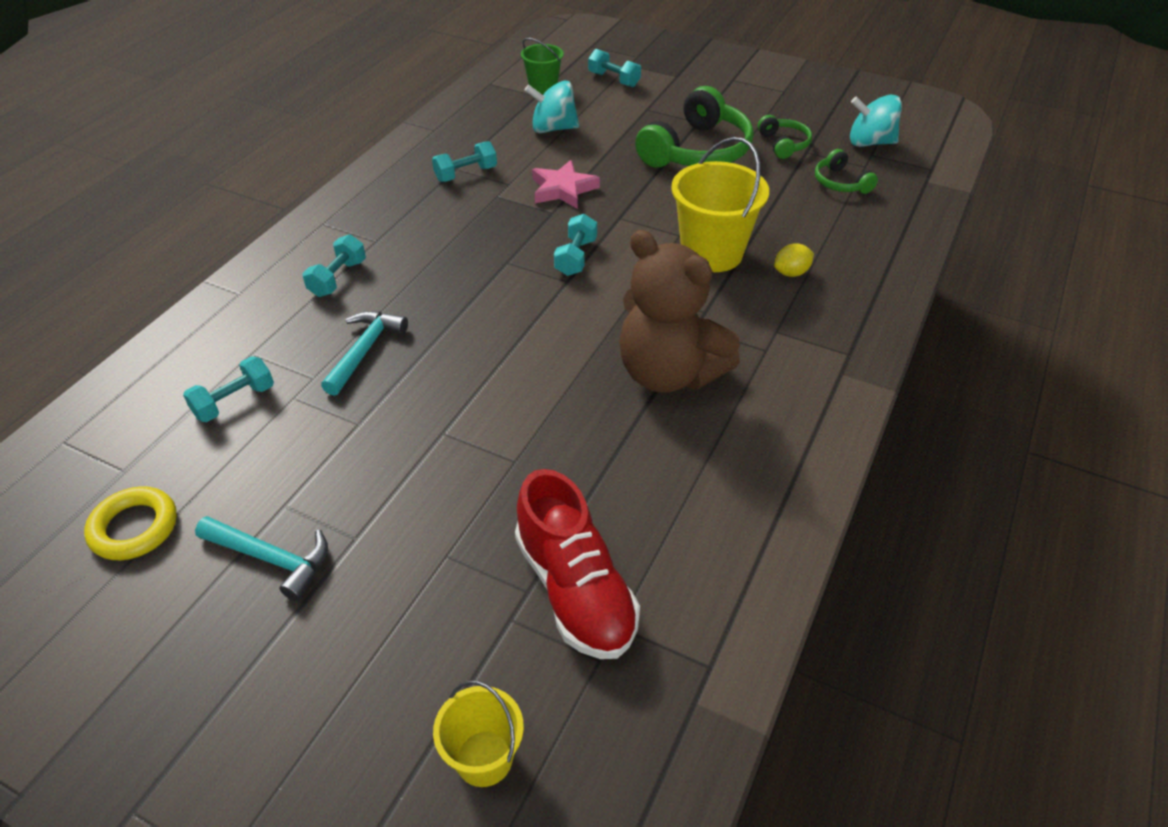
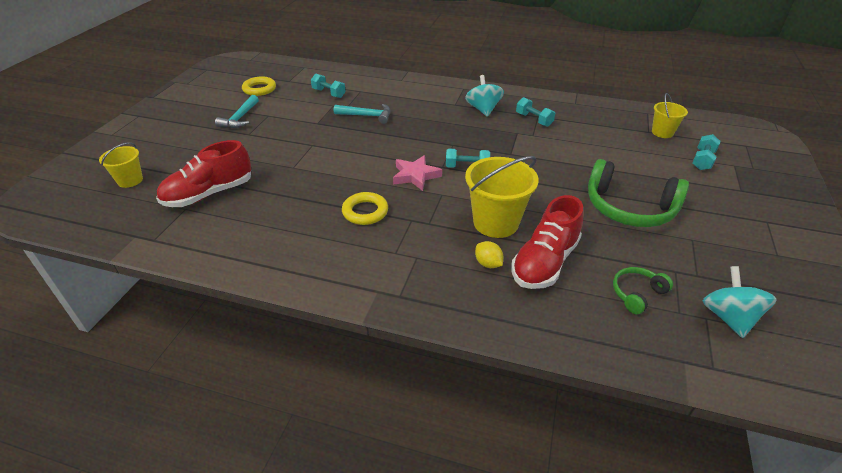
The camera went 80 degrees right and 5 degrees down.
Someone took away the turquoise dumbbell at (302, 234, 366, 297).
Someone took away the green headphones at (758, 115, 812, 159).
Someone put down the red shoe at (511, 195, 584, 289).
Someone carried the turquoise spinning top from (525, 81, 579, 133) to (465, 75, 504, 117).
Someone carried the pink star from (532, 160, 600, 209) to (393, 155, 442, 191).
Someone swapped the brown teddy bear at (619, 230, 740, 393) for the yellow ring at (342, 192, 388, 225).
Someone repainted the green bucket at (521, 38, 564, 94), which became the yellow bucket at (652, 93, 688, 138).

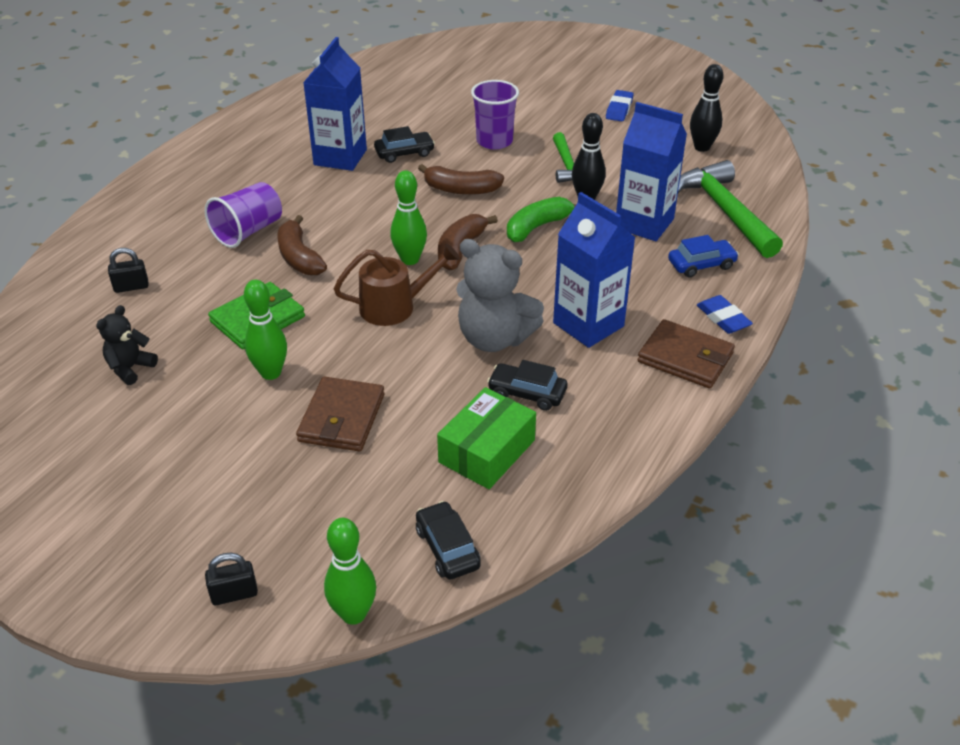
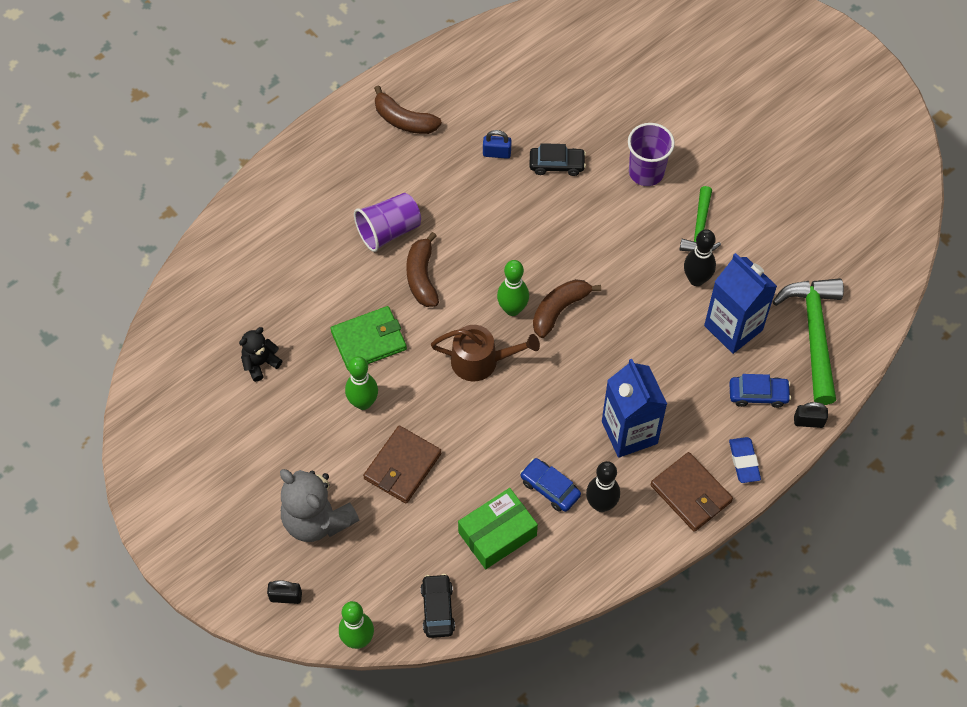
The camera went 20 degrees right and 20 degrees up.
Someone took away the green banana at (507, 197, 576, 242).
Someone took away the blue eraser at (606, 90, 634, 121).
Someone carried the black padlock from (108, 248, 149, 293) to (794, 402, 828, 428).
Someone carried the brown banana from (418, 164, 504, 195) to (374, 85, 442, 134).
Someone carried the grey teddy bear from (456, 239, 544, 352) to (280, 469, 359, 542).
Someone carried the black bowling pin from (690, 64, 723, 152) to (586, 461, 620, 512).
Someone swapped the blue carton at (303, 37, 367, 171) for the blue padlock at (483, 130, 511, 159).
Someone repainted the black car at (487, 360, 567, 411), which became the blue car at (520, 458, 581, 512).

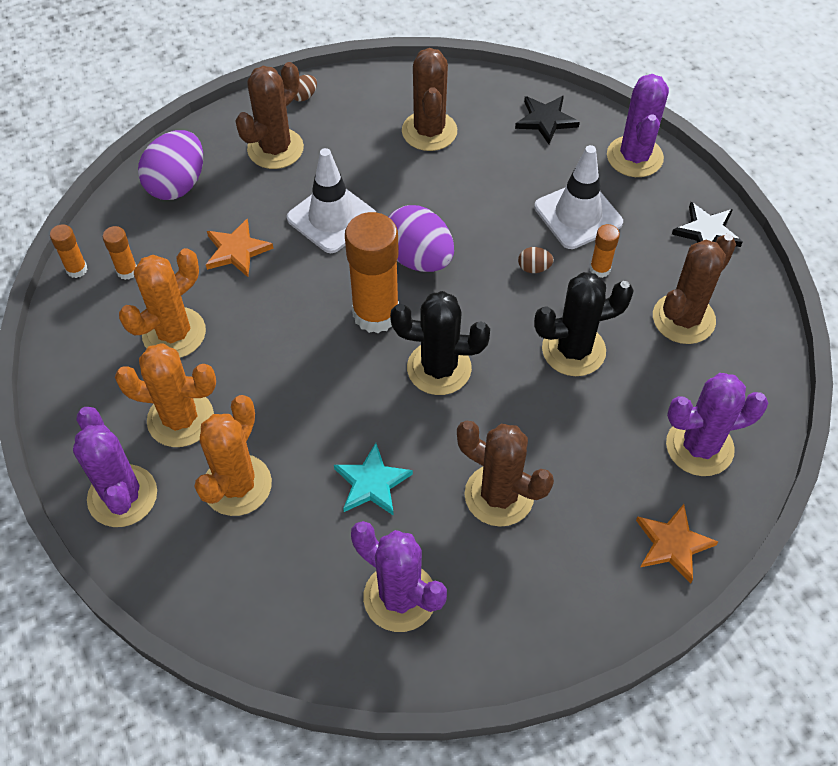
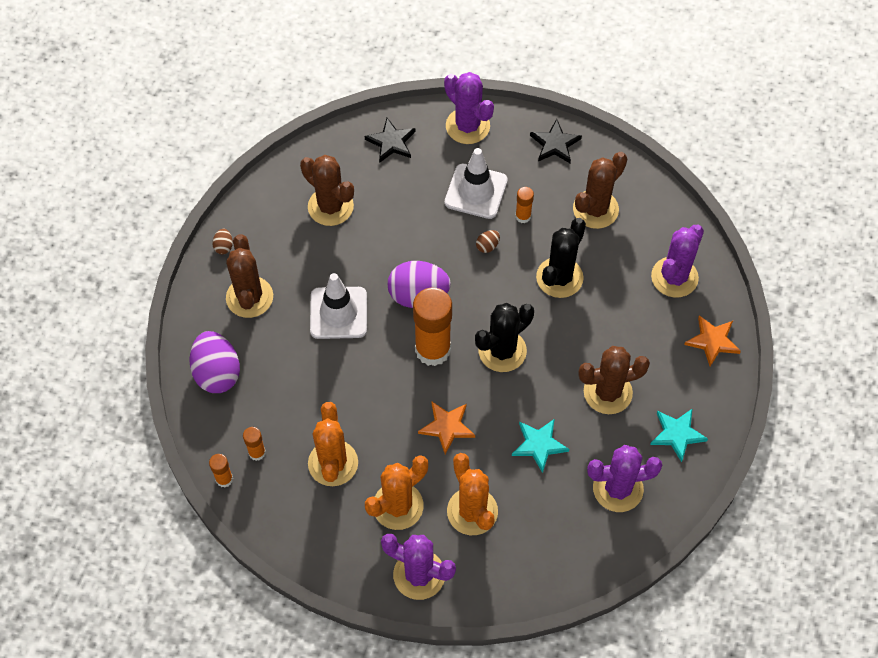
The camera went 45 degrees left and 5 degrees up.
Someone put down the turquoise star at (650, 409, 708, 462).
Someone carried the orange star from (206, 219, 274, 277) to (418, 402, 475, 454).
Someone rotated the brown cactus at (653, 234, 736, 344) by 45 degrees clockwise.

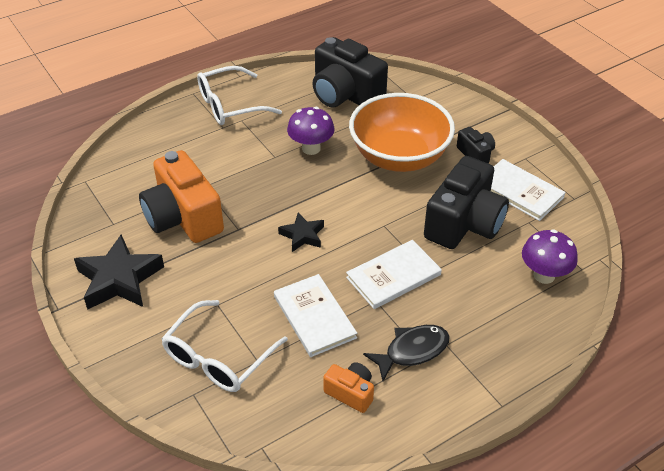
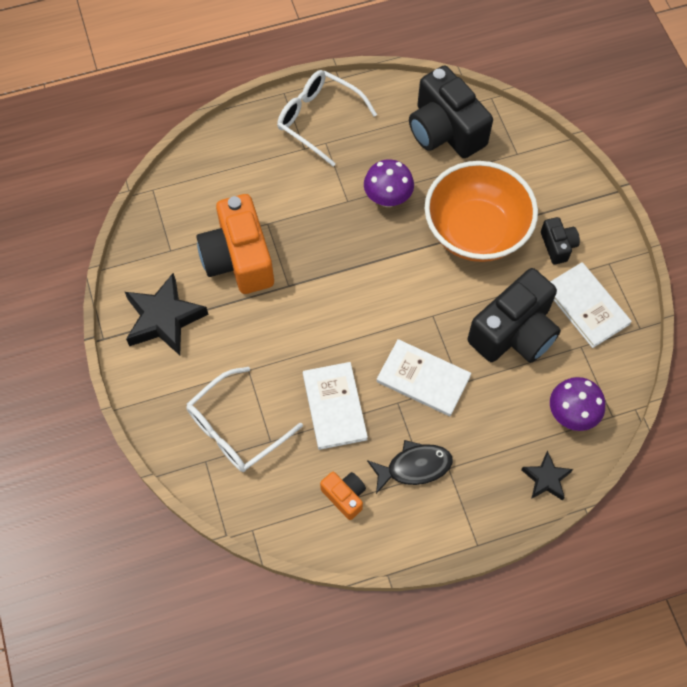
The camera went 15 degrees right and 20 degrees up.
Someone carried the black star from (278, 212, 324, 252) to (521, 451, 573, 501).
Someone rotated the white glasses at (197, 66, 282, 125) by 45 degrees clockwise.
Someone rotated the white book at (346, 240, 442, 309) by 45 degrees clockwise.

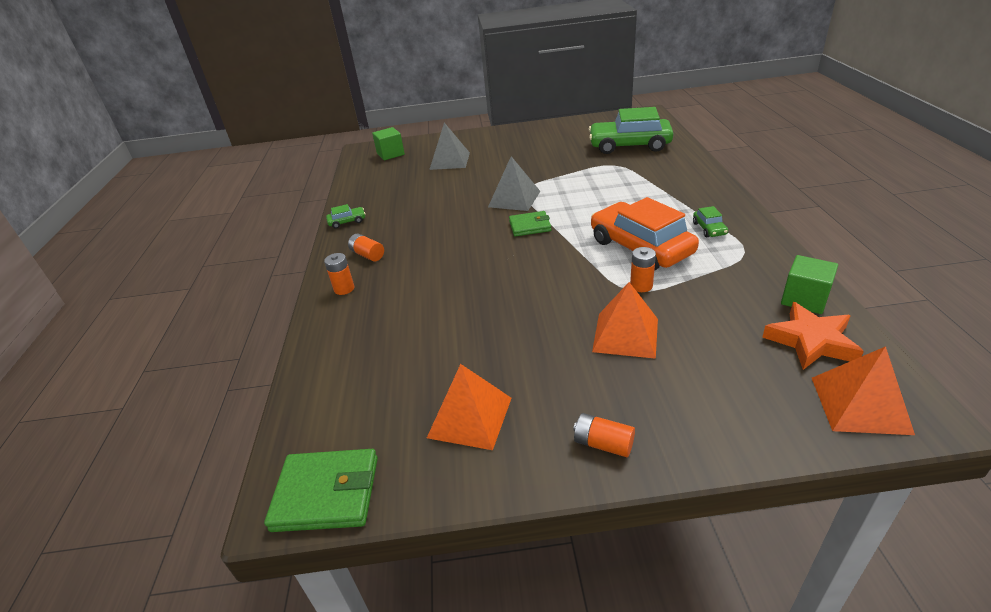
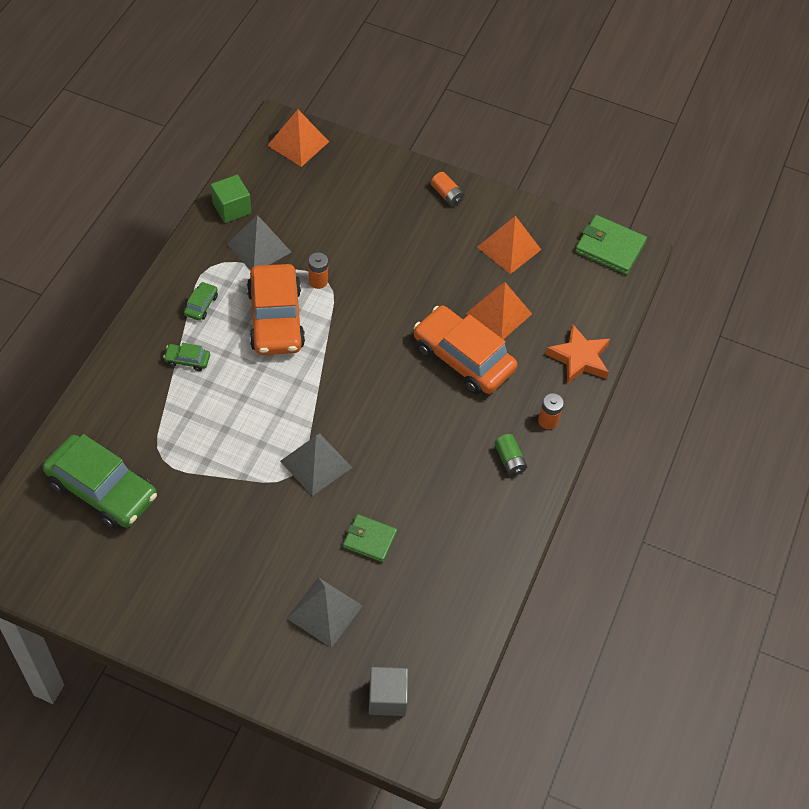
The camera went 160 degrees left and 20 degrees up.
Someone put down the grey pyramid at (227, 215, 291, 271).
Someone put down the orange car at (414, 306, 517, 394).
Someone carried the green car from (326, 204, 365, 229) to (163, 343, 210, 371).
Someone carried the green wallet from (509, 211, 551, 237) to (343, 514, 397, 562).
Someone carried the orange pyramid from (592, 282, 658, 359) to (466, 282, 532, 339).
Someone carried the orange star from (762, 302, 864, 370) to (545, 324, 610, 384).
Someone repainted the orange battery at (348, 234, 384, 261), which became the green battery at (494, 434, 527, 476).
Someone repainted the green cube at (372, 127, 405, 160), which became the grey cube at (369, 667, 408, 716).

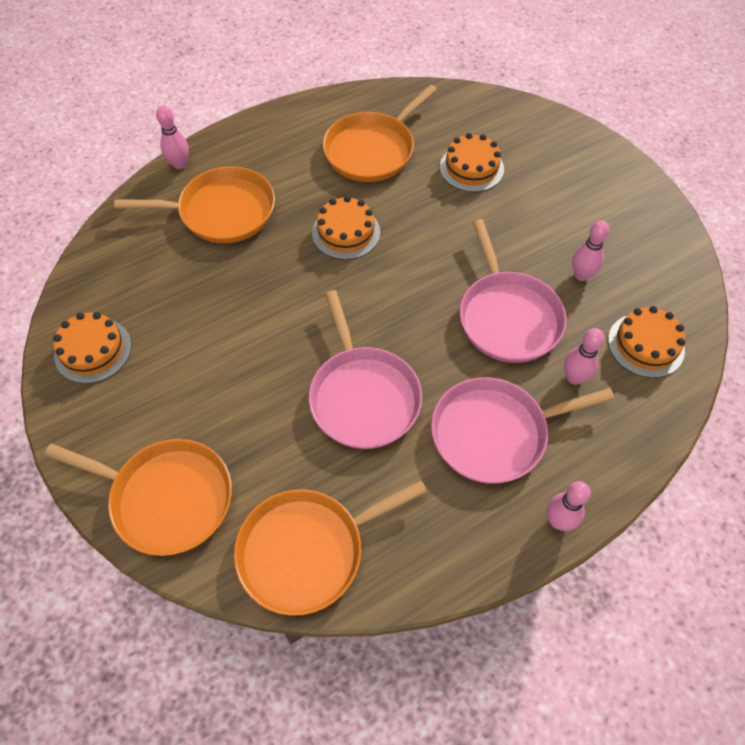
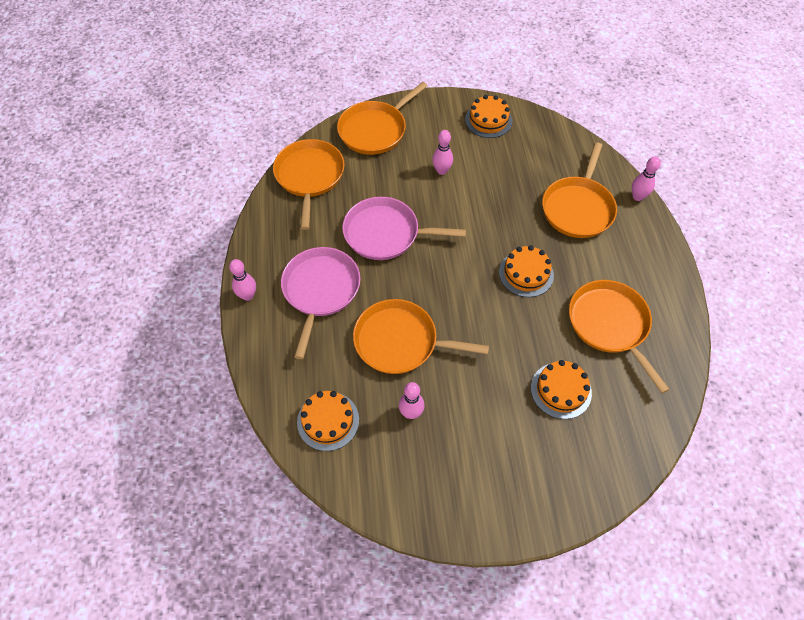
The camera went 115 degrees right and 0 degrees up.
Someone carried the pink bowling pin from (564, 328, 605, 385) to (432, 130, 453, 175).
Someone repainted the pink pan at (460, 219, 567, 363), which became the orange pan at (353, 299, 489, 374).

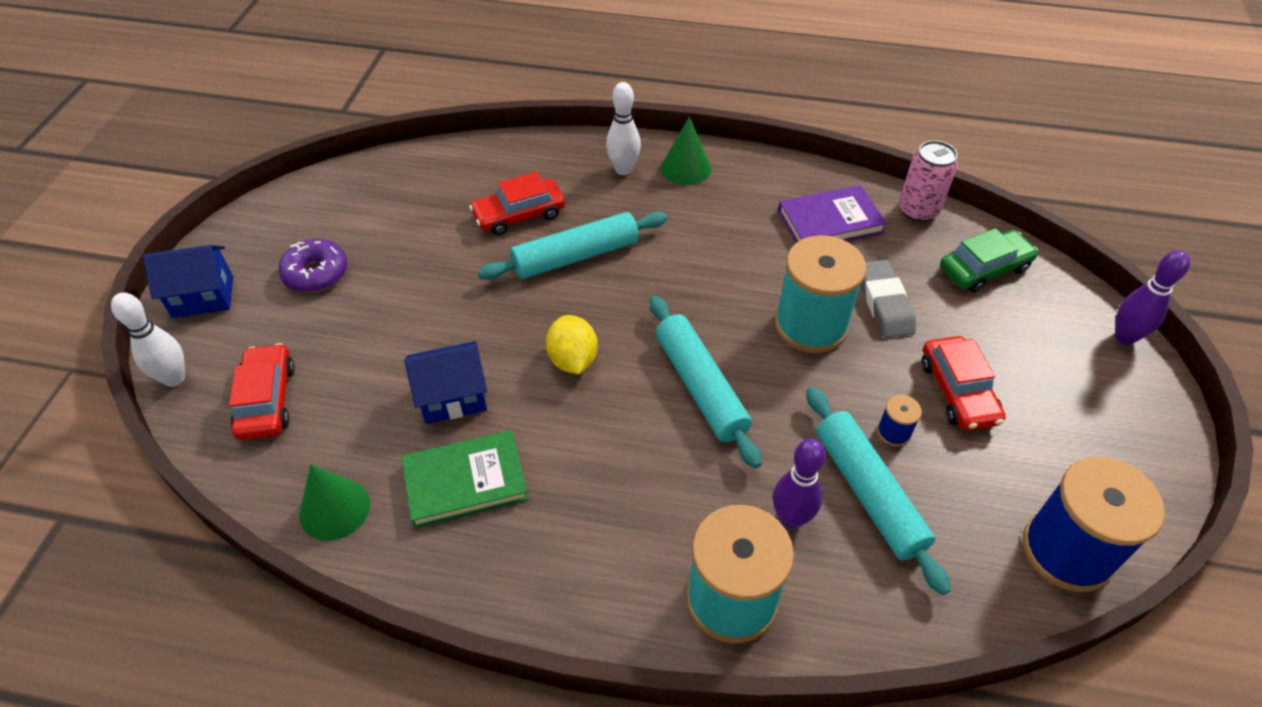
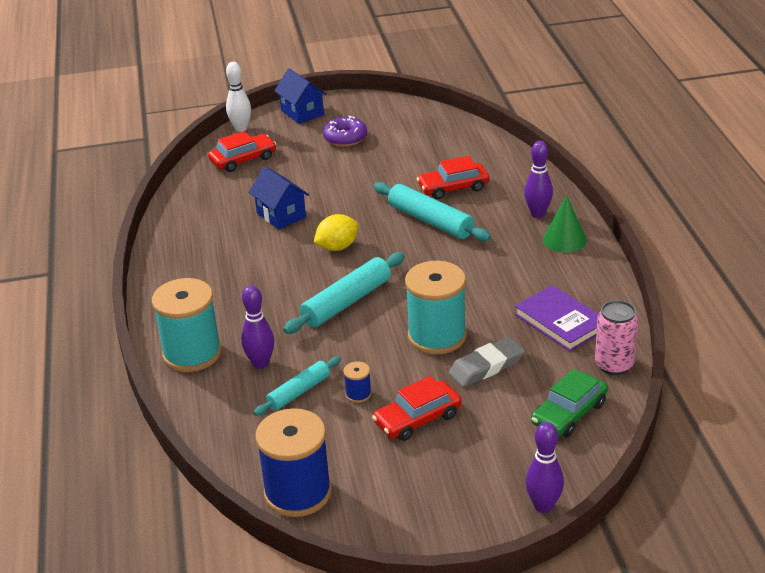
The camera went 70 degrees right and 15 degrees down.
Someone took away the green cone at (300, 464, 370, 541).
Someone took away the green book at (401, 430, 529, 528).
Someone repainted the white bowling pin at (606, 82, 641, 175), which became the purple bowling pin at (524, 141, 553, 218).
Someone rotated the red car at (469, 172, 565, 235) by 60 degrees counterclockwise.
Someone rotated the green car at (940, 228, 1038, 292) by 90 degrees clockwise.
Someone scaled the turquoise rolling pin at (806, 387, 951, 595) by 0.63.

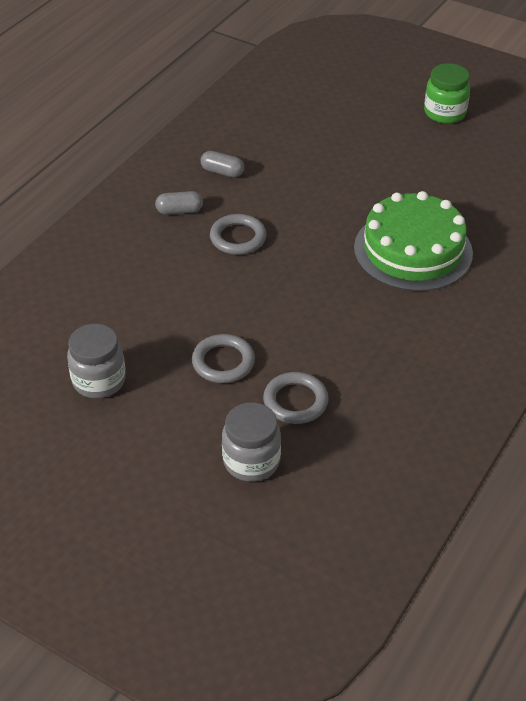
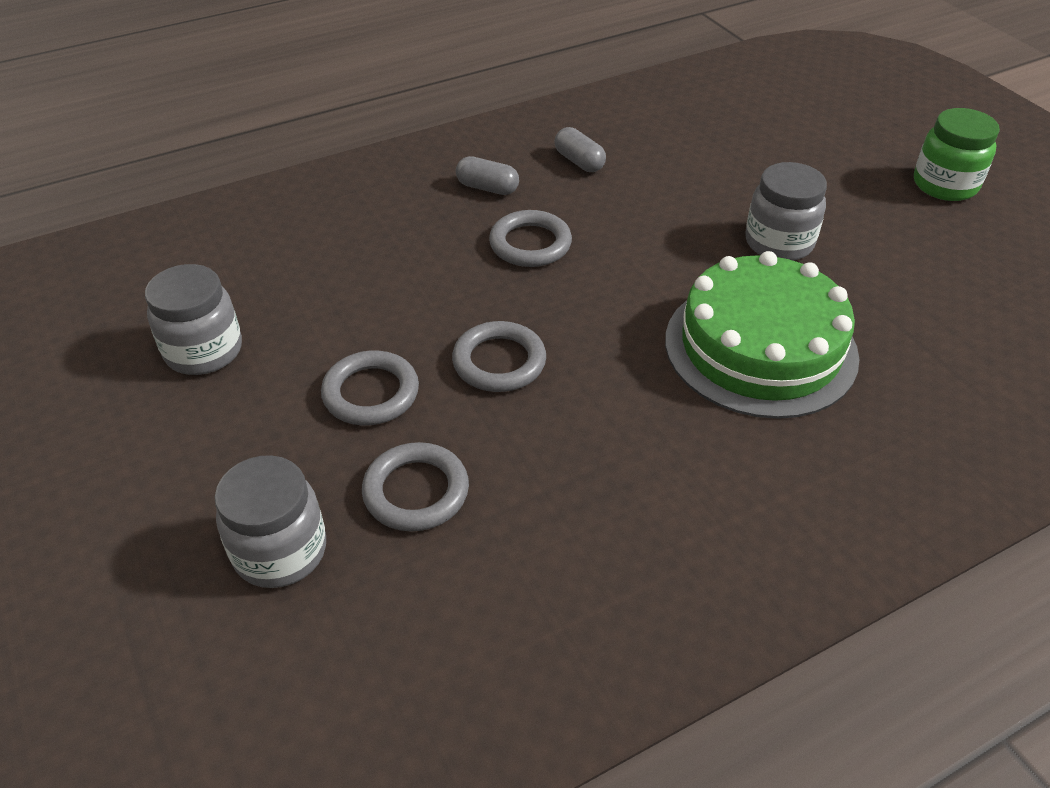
The camera went 30 degrees right and 0 degrees up.
Someone put down the grey ring at (452, 321, 546, 392).
Someone put down the grey jar at (745, 162, 827, 261).

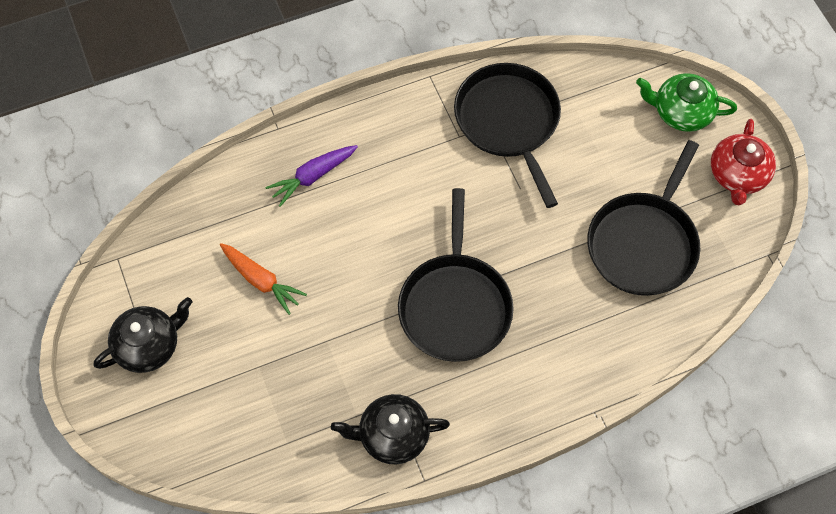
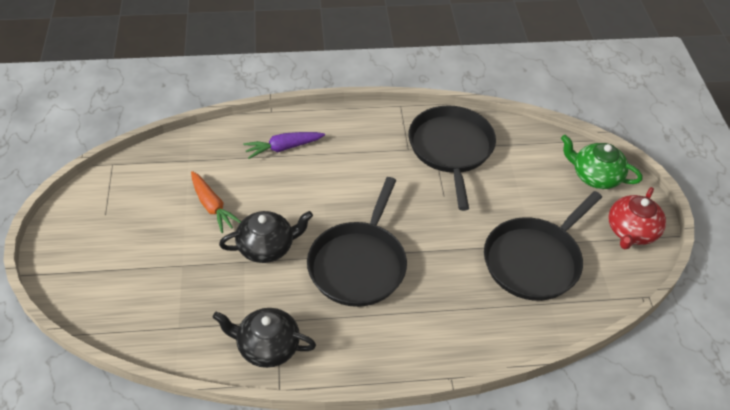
The camera went 15 degrees right and 15 degrees down.
Someone carried the black teapot from (94, 297, 192, 373) to (219, 211, 313, 263).

